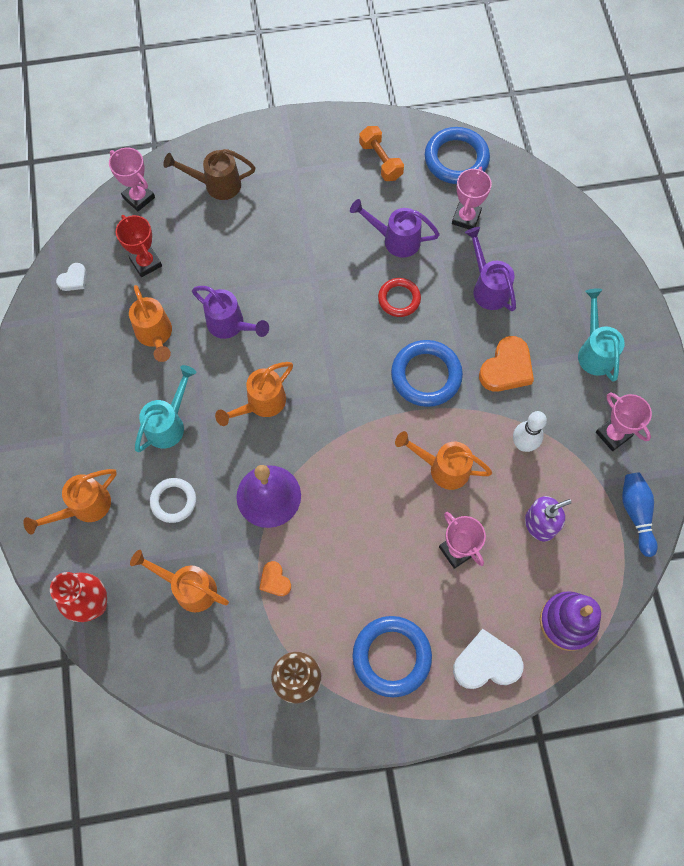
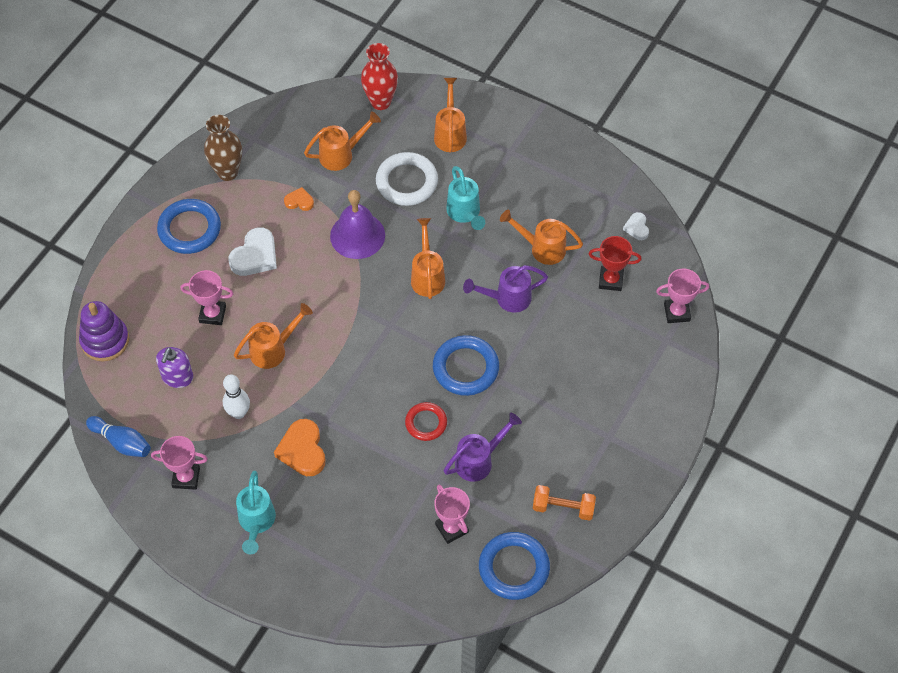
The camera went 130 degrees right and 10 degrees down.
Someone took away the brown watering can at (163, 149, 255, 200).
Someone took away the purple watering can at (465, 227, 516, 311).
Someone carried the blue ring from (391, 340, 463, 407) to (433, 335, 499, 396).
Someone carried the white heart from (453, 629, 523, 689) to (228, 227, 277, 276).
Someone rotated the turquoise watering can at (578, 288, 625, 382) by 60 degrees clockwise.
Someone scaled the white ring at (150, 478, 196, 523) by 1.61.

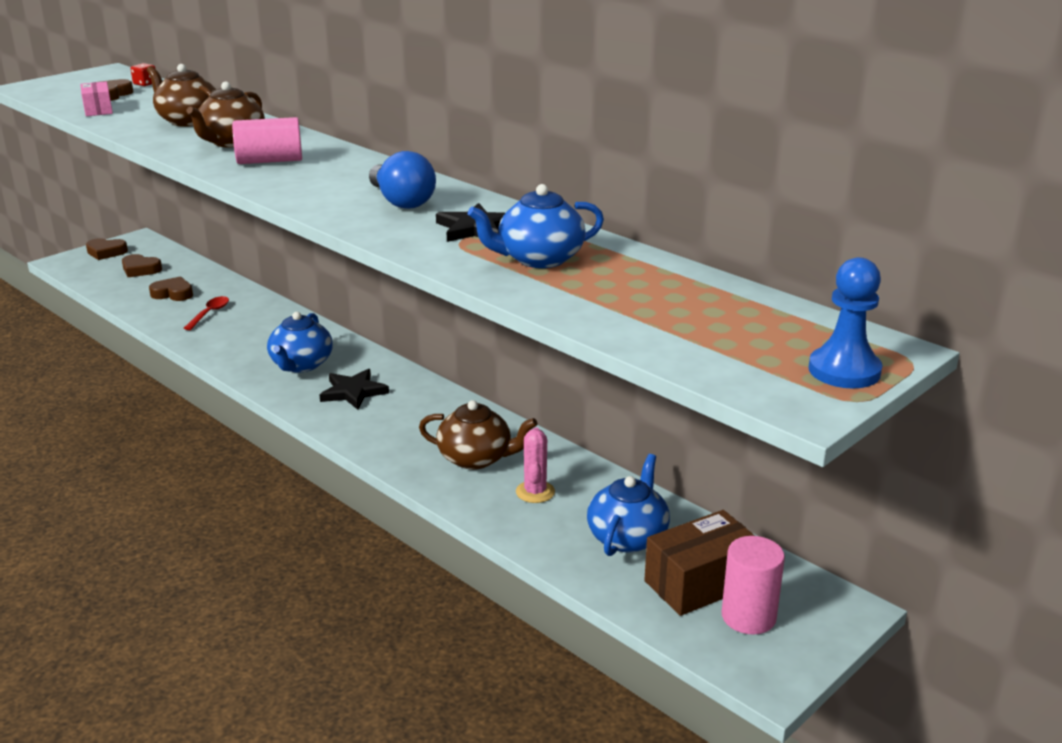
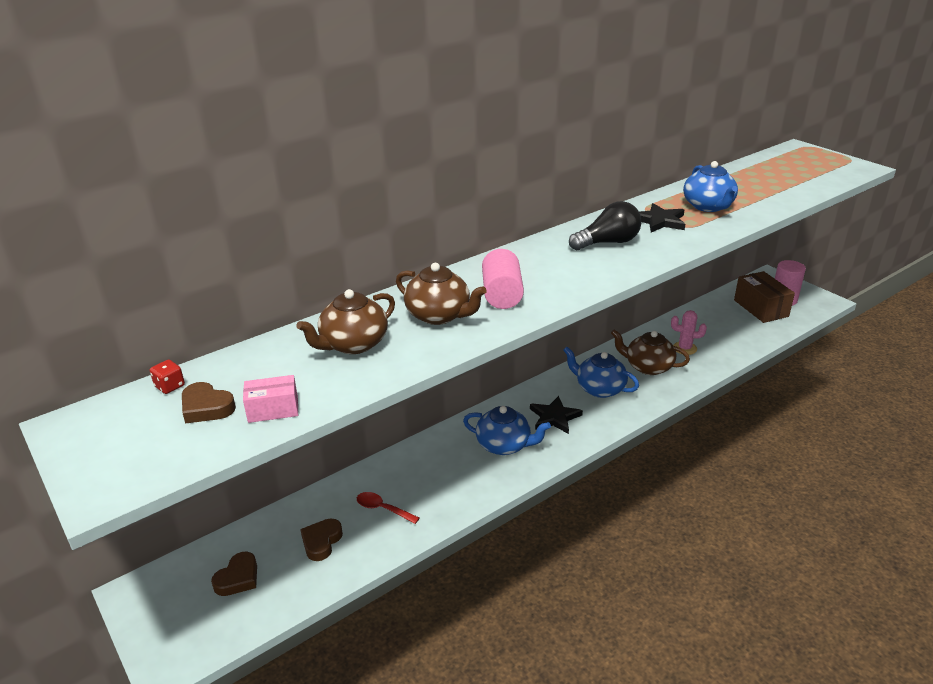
The camera went 80 degrees left and 5 degrees up.
Someone took away the brown heart at (86, 238, 128, 260).
Someone took away the blue pawn at (809, 257, 883, 388).
Someone carried the blue teapot from (587, 454, 670, 556) to (563, 347, 639, 398).
Someone repainted the blue light bulb at (369, 151, 436, 209), which became the black light bulb at (569, 201, 642, 250).
Someone rotated the brown teapot at (419, 400, 537, 470) by 90 degrees counterclockwise.

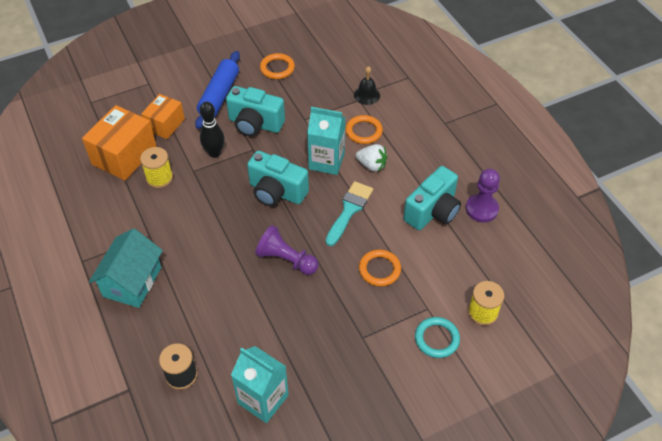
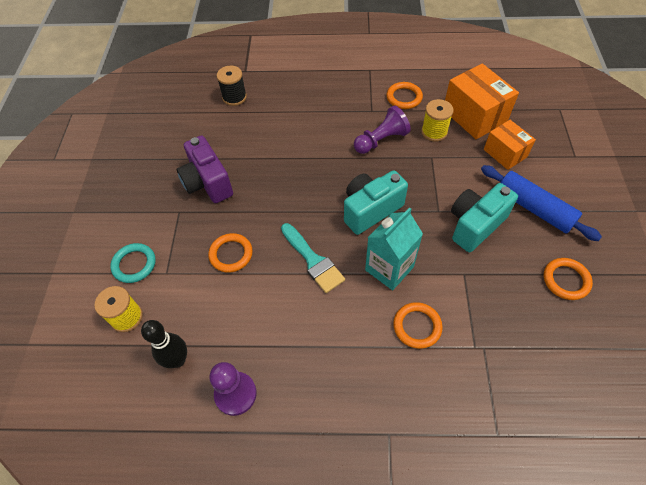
The camera went 120 degrees right and 5 degrees up.
Someone took away the turquoise house at (89, 228, 163, 308).
Someone took away the turquoise carton at (231, 346, 289, 423).
Someone took away the black bell at (354, 66, 380, 105).
Someone took away the white strawberry at (356, 144, 387, 172).
Someone took away the turquoise camera at (403, 166, 461, 230).
Someone put down the purple camera at (177, 136, 233, 203).
Someone put down the orange ring at (386, 82, 423, 109).
Someone carried the black bowling pin from (200, 101, 225, 158) to (141, 320, 187, 368).
Someone carried the purple pawn from (255, 225, 318, 275) to (354, 106, 411, 154).

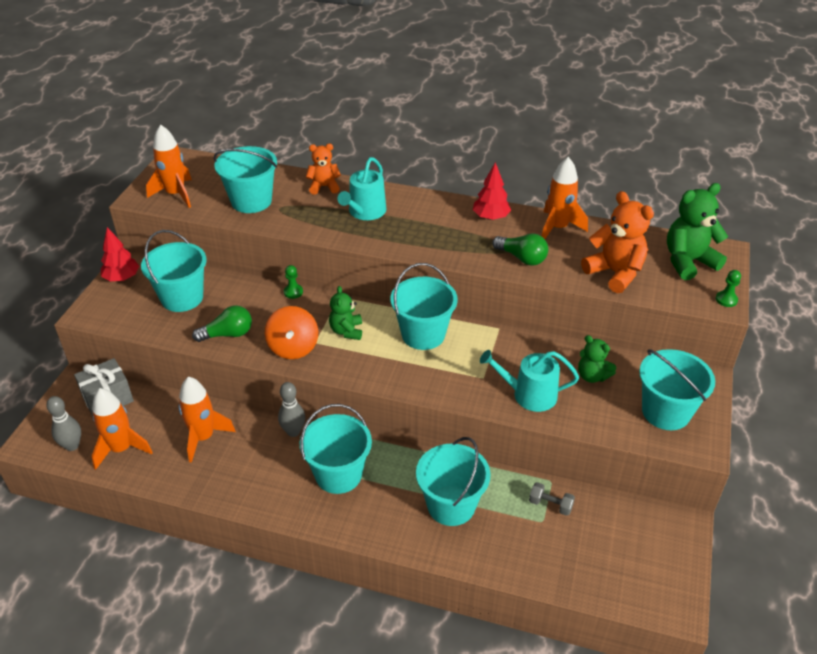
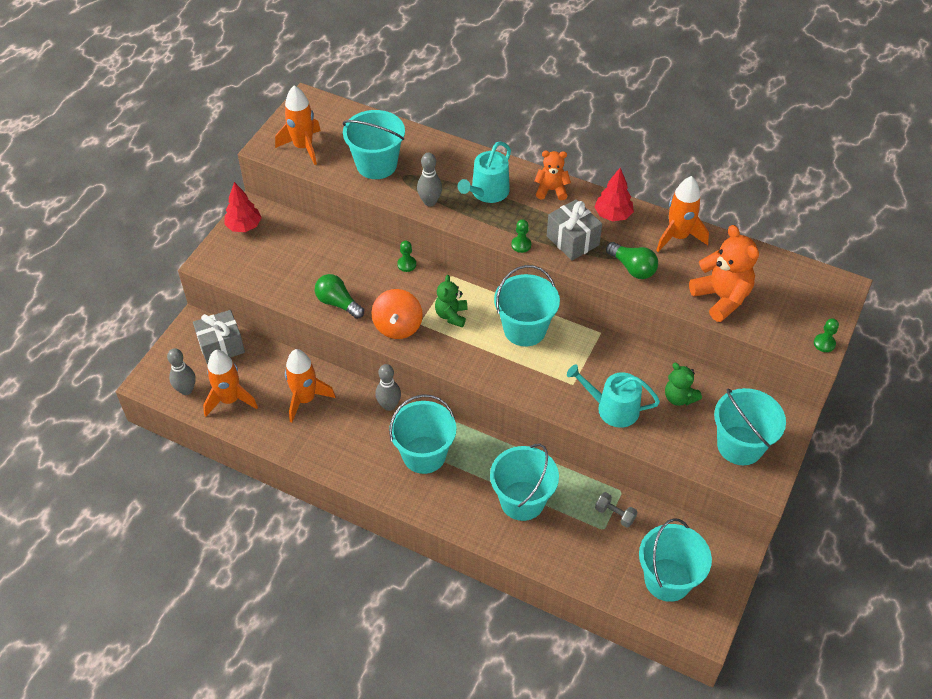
The camera went 10 degrees right and 10 degrees up.
Someone took away the green teddy bear at (667, 183, 728, 280).
Someone put down the grey bowling pin at (417, 153, 442, 207).
Someone put down the green pawn at (511, 219, 531, 253).
Someone put down the grey gift at (547, 199, 602, 261).
Someone carried the turquoise bucket from (141, 230, 206, 312) to (639, 518, 712, 602).
Someone carried the orange teddy bear from (306, 144, 341, 195) to (534, 151, 571, 201).
Someone rotated the green light bulb at (192, 305, 252, 342) by 135 degrees counterclockwise.

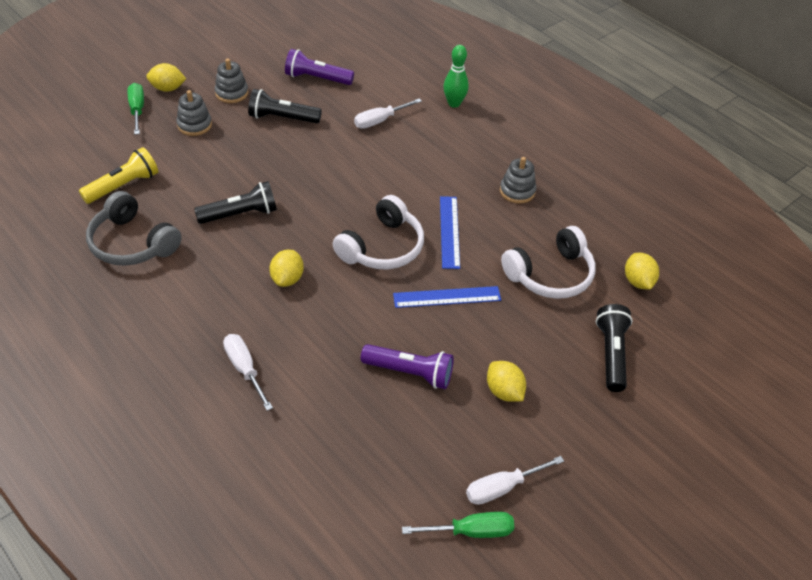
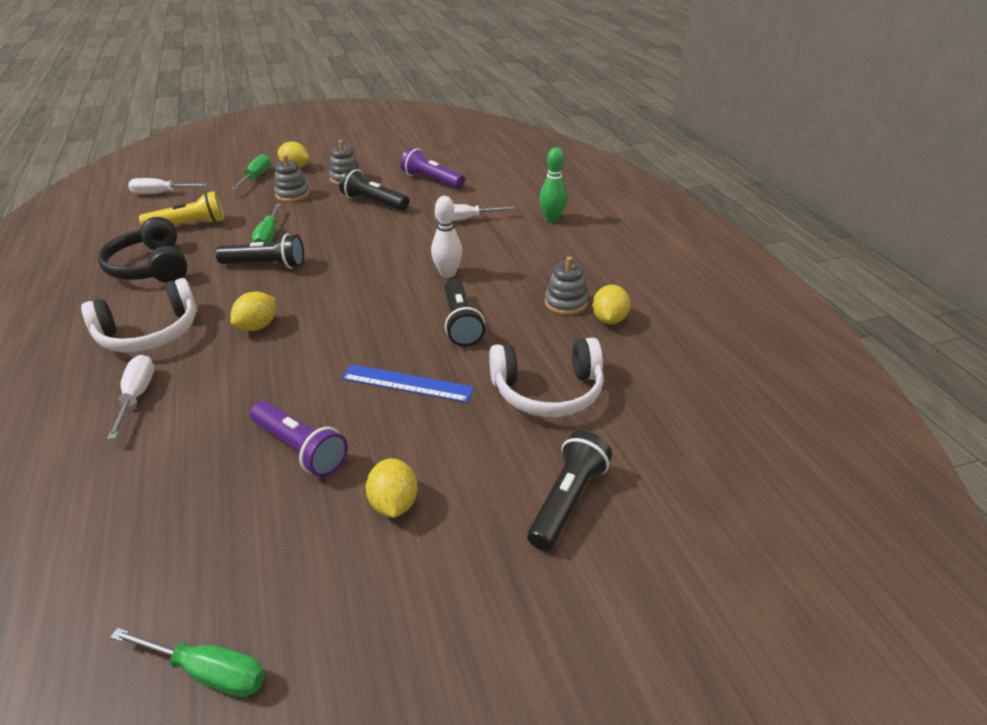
The camera went 25 degrees right and 10 degrees down.
Someone put down the green screwdriver at (252, 204, 281, 243).
Someone put down the white bowling pin at (431, 196, 463, 278).
Someone carried the white headphones from (333, 195, 424, 270) to (81, 278, 197, 353).
Someone carried the white screwdriver from (466, 456, 564, 505) to (128, 178, 208, 194).
Someone carried the yellow lemon from (625, 253, 659, 290) to (592, 285, 630, 324).
Someone swapped the blue ruler at (440, 196, 460, 269) for the black flashlight at (444, 279, 485, 347).
Someone repainted the grey headphones at (86, 191, 182, 266), which became the black headphones at (98, 217, 187, 283).

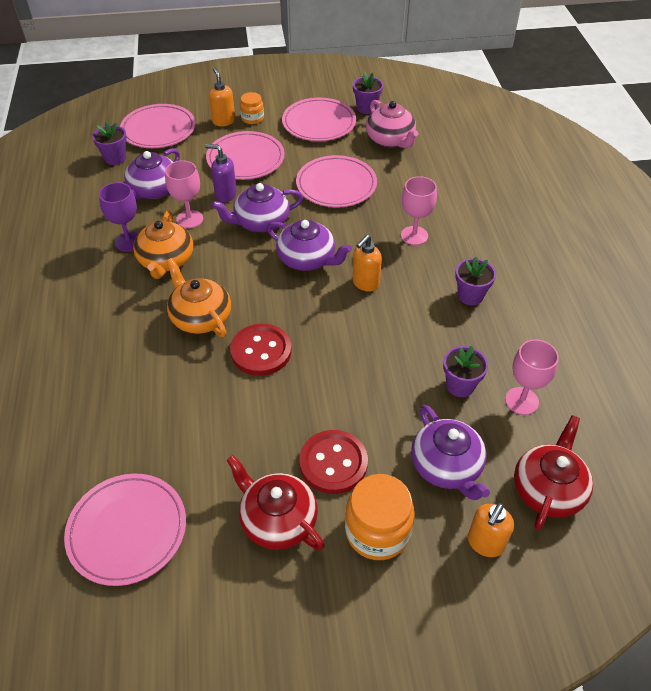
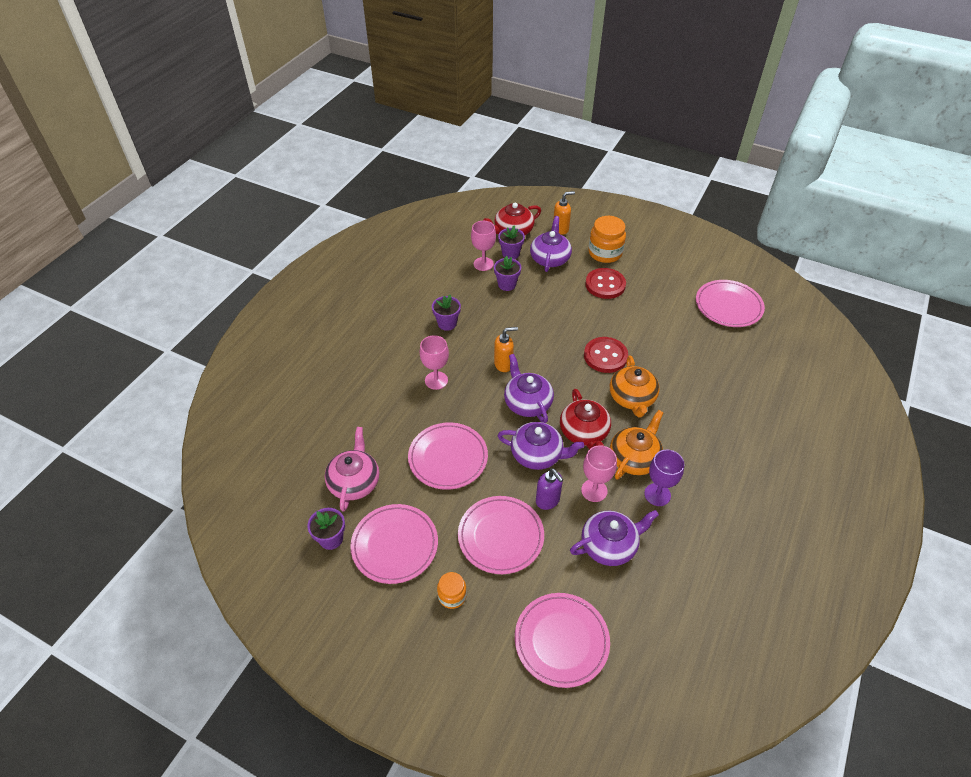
The camera went 145 degrees left and 0 degrees up.
Someone took away the orange soap dispenser at (209, 67, 235, 126).
Someone carried the purple flower pot from (92, 121, 127, 165) to (498, 226, 525, 259).
Someone carried the red teapot from (226, 455, 325, 551) to (560, 389, 611, 449).

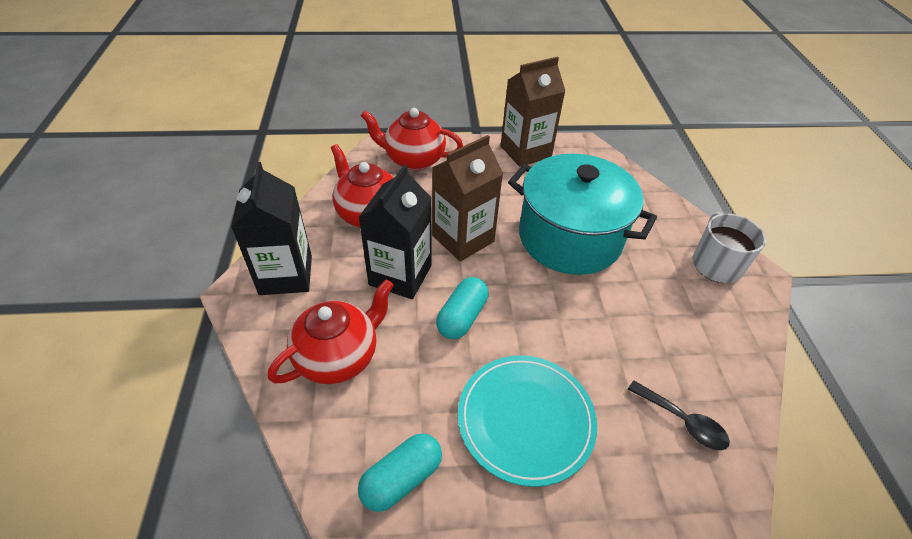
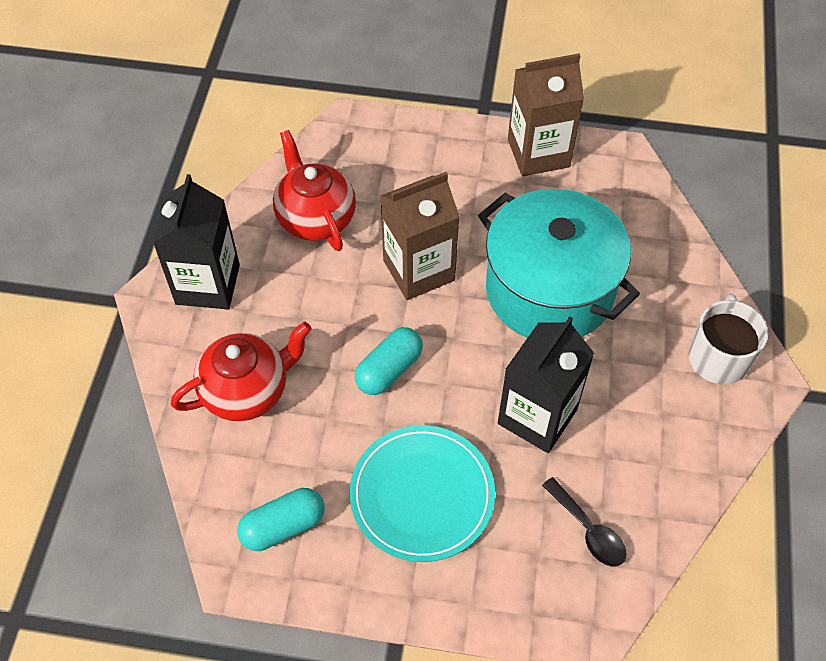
The camera went 15 degrees right and 10 degrees up.
Someone took away the red teapot at (361, 108, 463, 170).
Someone carried the black carton from (358, 164, 432, 299) to (498, 316, 594, 453).

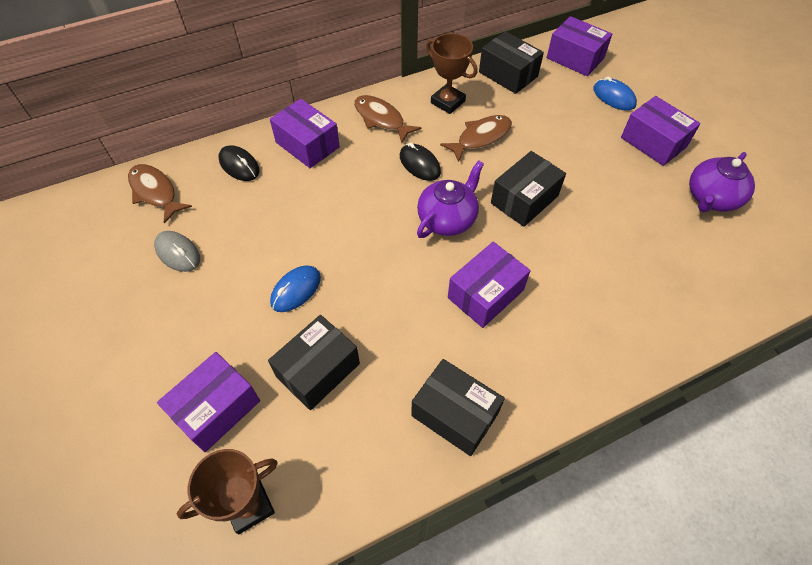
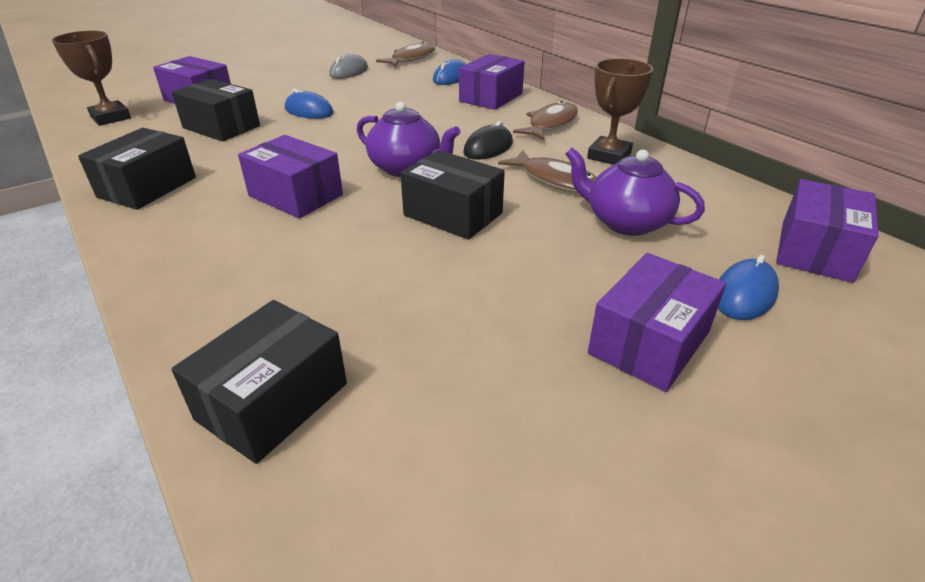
The camera went 80 degrees right and 20 degrees down.
Someone carried the black box from (479, 31, 544, 94) to (171, 300, 347, 464).
Someone carried the purple teapot from (689, 152, 755, 212) to (566, 148, 705, 236).
Someone repainted the black mouse at (219, 145, 260, 181), which became the blue mouse at (433, 60, 466, 85).

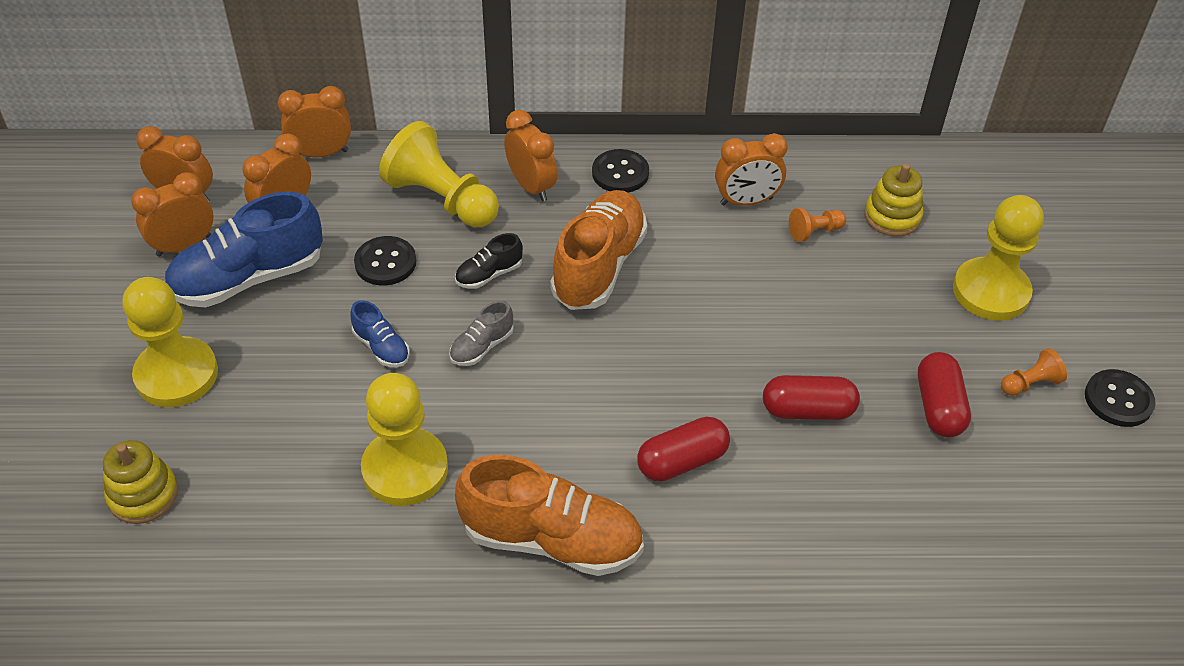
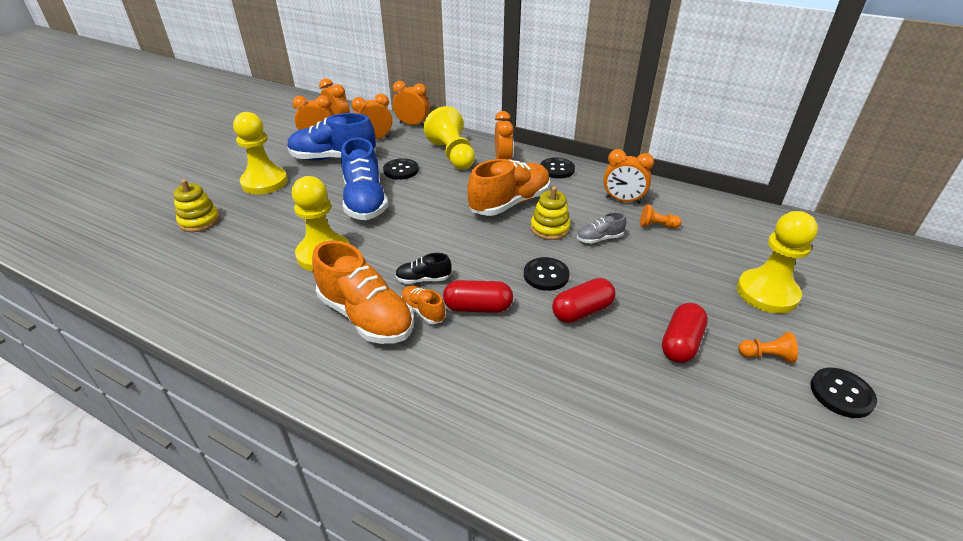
The camera went 30 degrees right and 10 degrees down.
Someone put down the orange shoe at (401, 285, 446, 324).
Someone put down the black button at (524, 257, 570, 291).
Someone carried the grey shoe from (449, 301, 514, 366) to (577, 212, 626, 244).
Someone carried the black shoe from (455, 233, 523, 289) to (395, 253, 452, 284).
Someone carried the yellow stacking toy from (864, 163, 923, 236) to (530, 186, 570, 240).
Someone rotated the red capsule at (763, 375, 860, 420) by 60 degrees counterclockwise.
Someone scaled the blue shoe at (350, 300, 410, 367) by 2.13.

